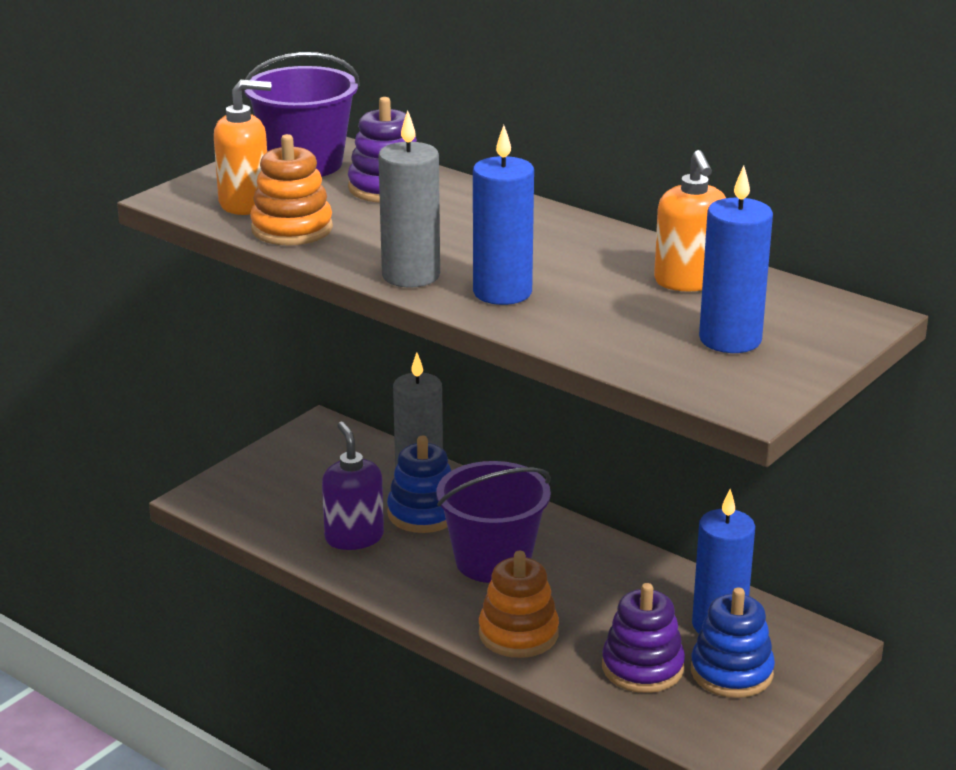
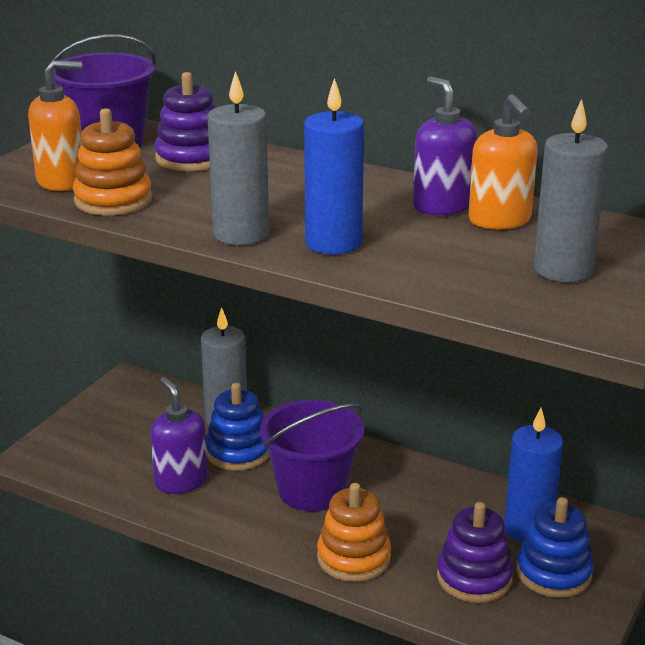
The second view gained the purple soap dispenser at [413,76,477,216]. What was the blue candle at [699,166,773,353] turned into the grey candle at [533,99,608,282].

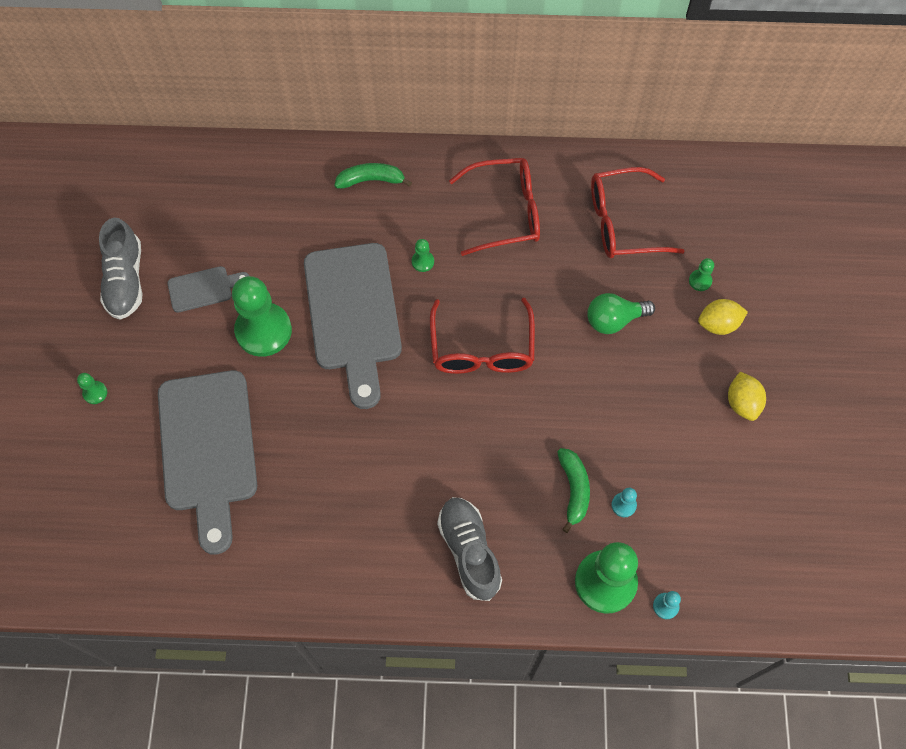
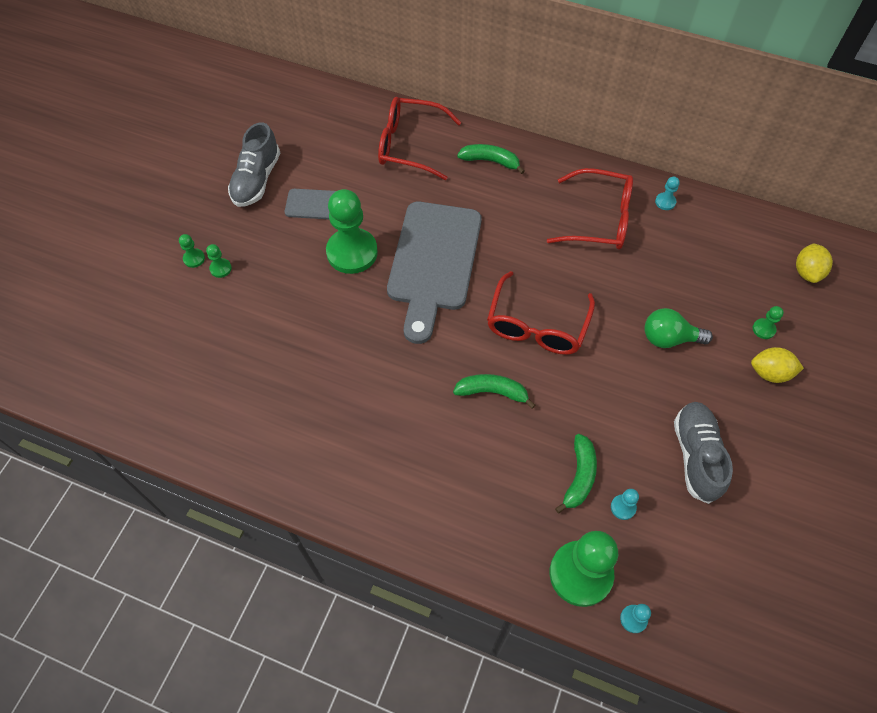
The second view lost the grey cutting board at [158,370,257,555]. The second view gained the green banana at [453,374,535,409]. The second view gained the turquoise pawn at [655,177,680,210]. The green pawn ended up elsewhere, having gone from [412,239,434,272] to [206,244,232,278]. The grey shoe ended up elsewhere, having gone from [437,497,502,601] to [674,402,733,504]. The red glasses ended up elsewhere, having gone from [591,167,685,258] to [378,97,461,180]. The yellow lemon ended up elsewhere, having gone from [728,372,766,421] to [796,243,833,283].

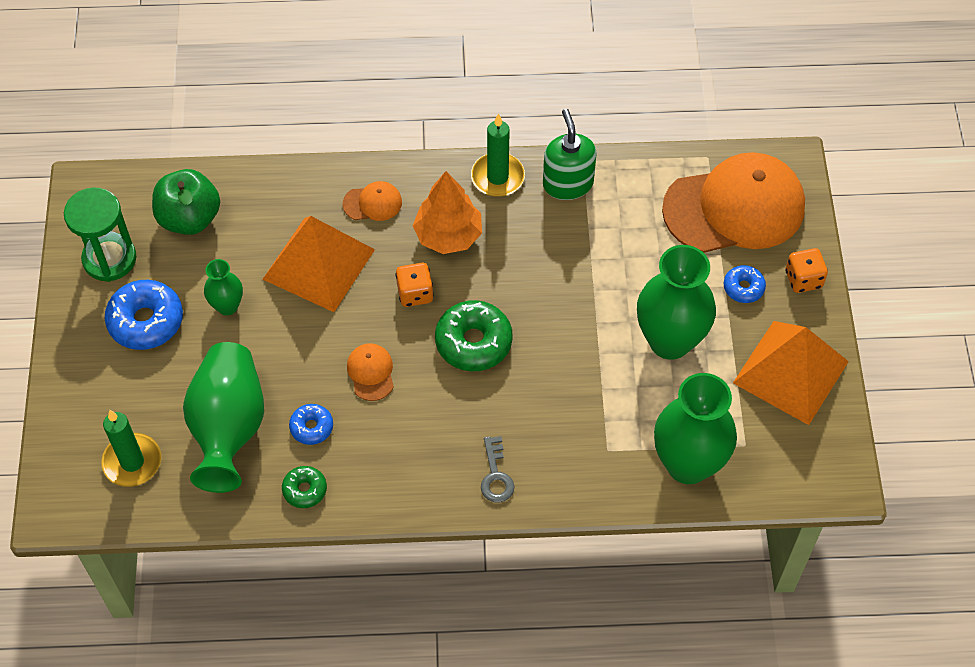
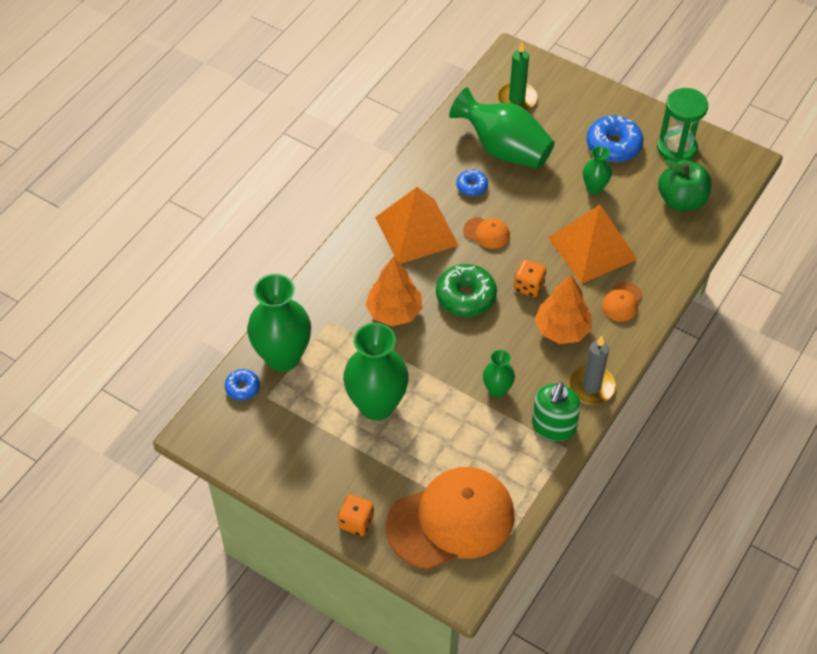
The second view lost the green donut at [282,466,327,508]. The second view lost the grey key at [481,436,515,502]. The second view gained the orange tree at [365,256,423,326]. The second view gained the green vase at [483,350,515,398]. The blue donut ended up elsewhere, having gone from [724,265,766,303] to [225,369,260,400]. The orange pyramid ended up elsewhere, having gone from [733,321,849,425] to [375,187,459,264]. What was the green candle at [471,113,525,197] turned into the grey candle at [569,336,616,404]. The green soap dispenser at [543,109,597,200] ended up facing another way, 90 degrees clockwise from before. The orange cap at [662,152,805,253] ended up facing another way, 135 degrees counterclockwise from before.

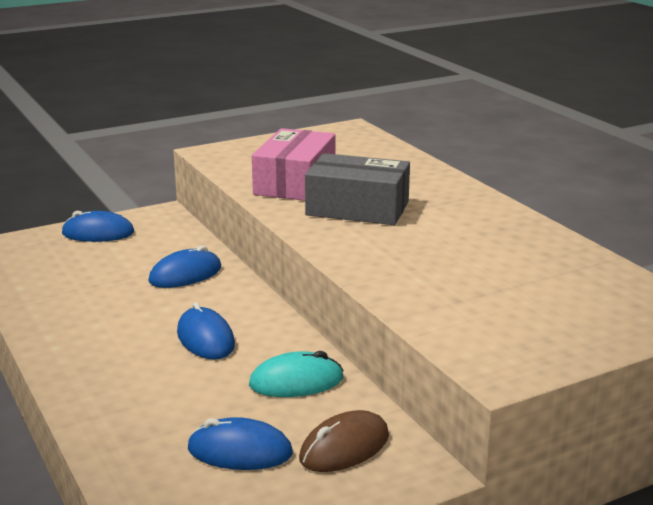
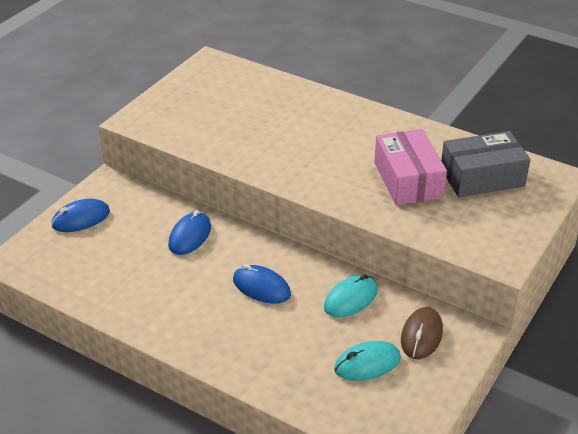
The pink box ended up elsewhere, having gone from [252,128,335,201] to [374,129,447,205]. The grey box ended up elsewhere, having gone from [305,153,410,225] to [441,131,531,197]. What was the blue mouse at [187,417,293,470] turned into the turquoise mouse at [334,341,401,381].

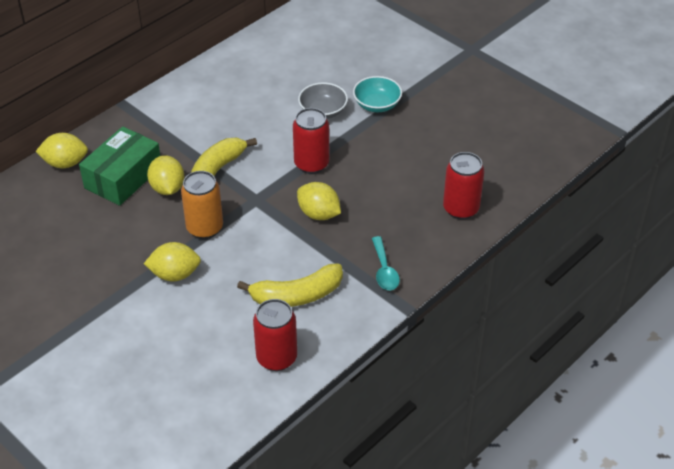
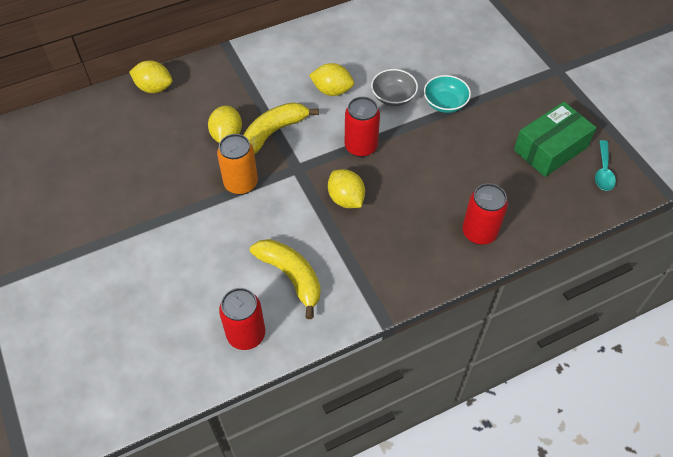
The green box ended up elsewhere, having gone from [79,126,160,206] to [514,102,596,177]. The yellow lemon ended up elsewhere, having gone from [144,242,201,281] to [309,63,354,96]. The turquoise spoon ended up elsewhere, having gone from [372,236,400,290] to [595,140,616,191]. The yellow banana at [237,263,343,307] ended up facing another way, 135 degrees counterclockwise from before.

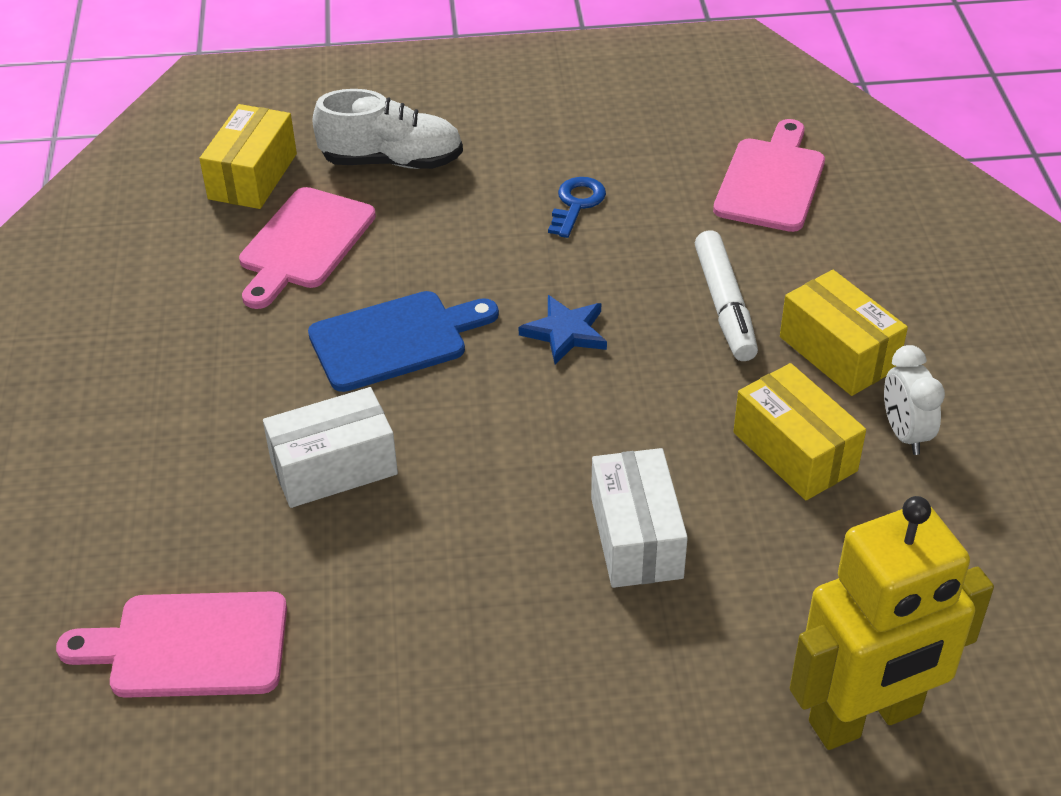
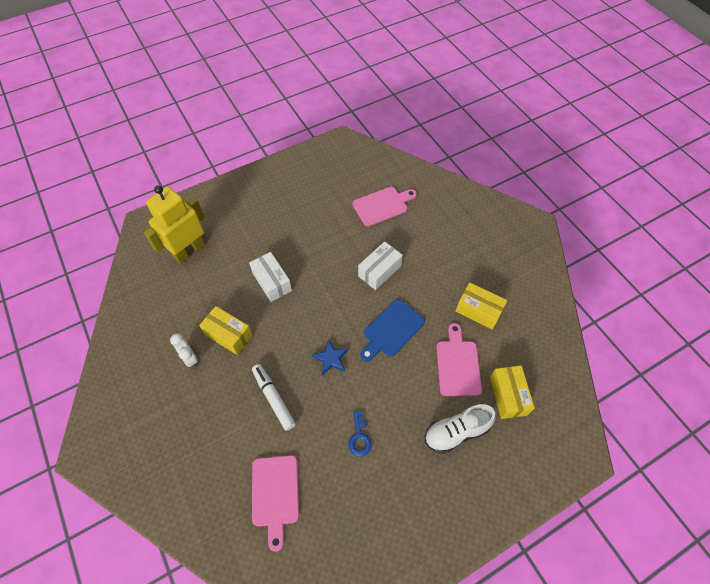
The yellow box ended up elsewhere, having gone from [780,270,908,396] to [456,282,507,329].

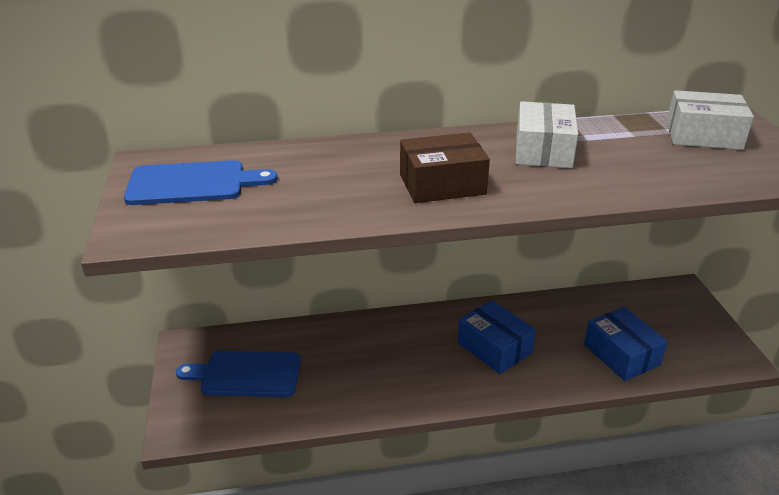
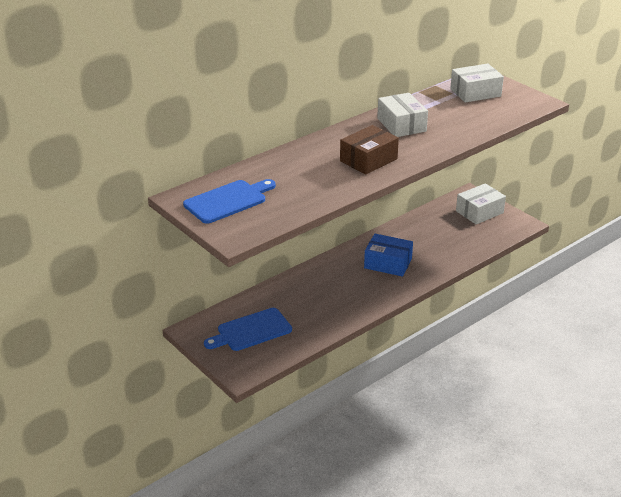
The second view lost the blue box at [584,307,668,381]. The second view gained the white box at [456,183,506,224].

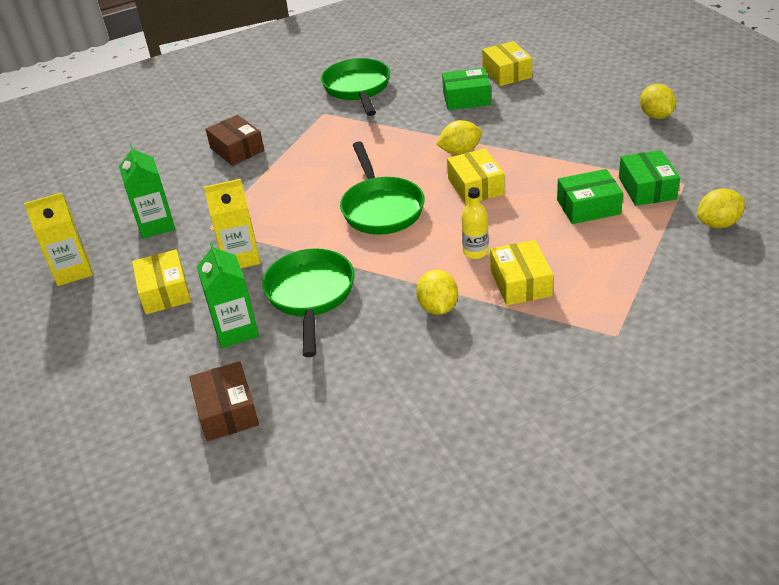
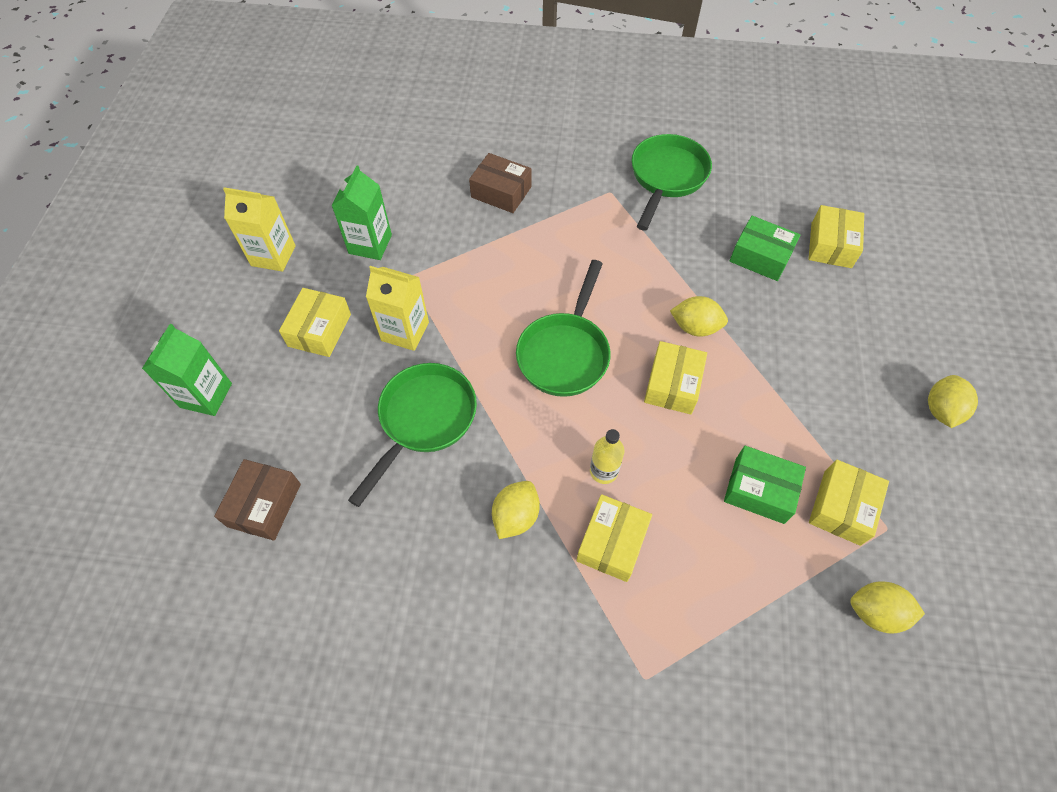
The green carton ended up elsewhere, having gone from [196,242,259,348] to [142,324,232,416]. What was the green box at [619,150,680,206] turned into the yellow box at [809,460,889,546]. The brown box at [206,115,264,166] ended up facing another way, 60 degrees counterclockwise from before.

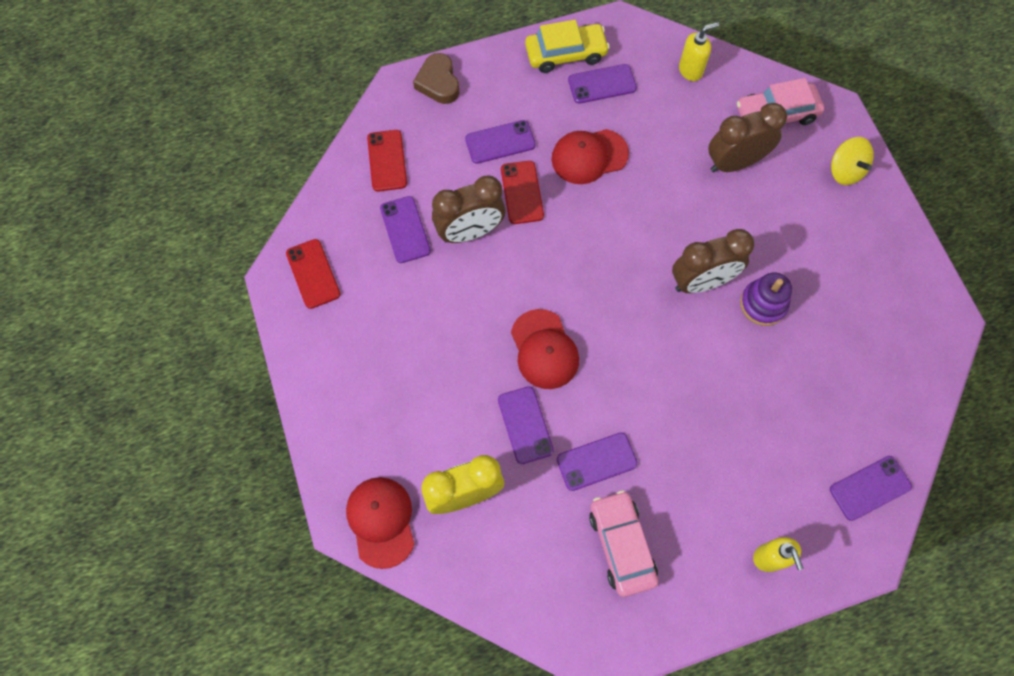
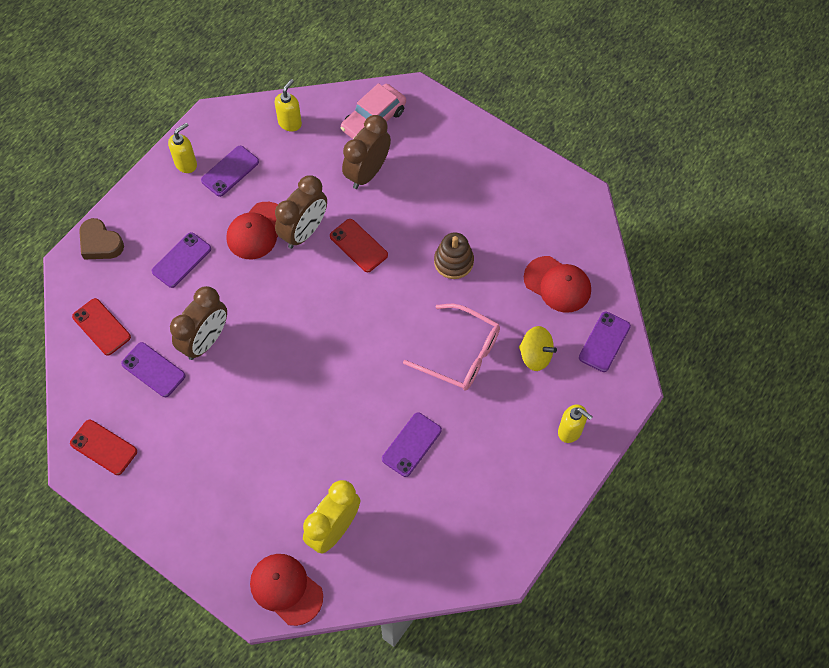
The second view lost the purple phone at [498,386,554,464]. The second view lost the pink car at [589,490,658,597]. The second view gained the pink glasses at [403,304,500,391]. The red phone ended up elsewhere, having gone from [501,161,544,224] to [330,219,388,272]. The red cap ended up elsewhere, having gone from [511,309,579,389] to [524,256,591,313]. The brown clock ended up elsewhere, having gone from [672,229,754,293] to [275,175,327,249]. The yellow spinning top ended up elsewhere, having gone from [831,137,874,185] to [519,326,557,371]. Where the yellow car stood at [525,20,610,73], the yellow soap dispenser came to stand at [168,123,197,173]. What was the purple stacking toy at [740,272,792,326] turned into the brown stacking toy at [434,233,474,279].

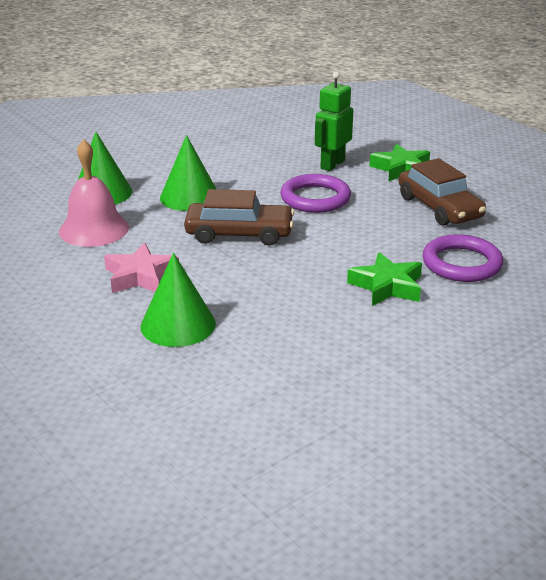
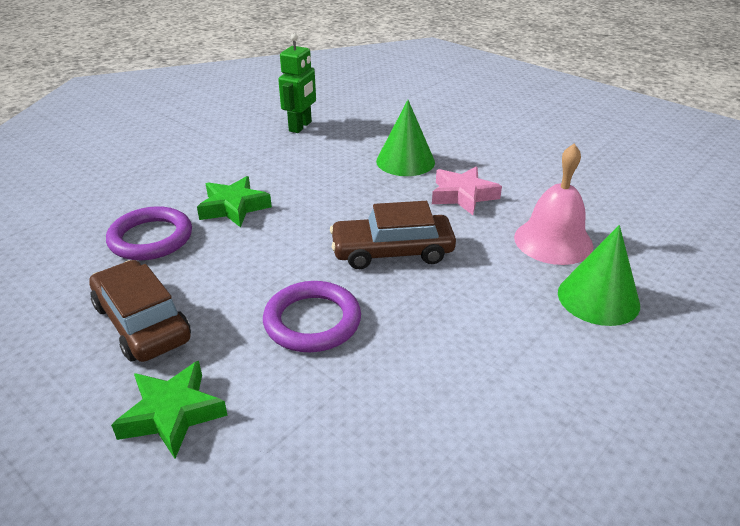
The second view lost the green cone at [160,135,216,211]. The green robot ended up elsewhere, having gone from [315,71,353,171] to [278,34,316,133].

